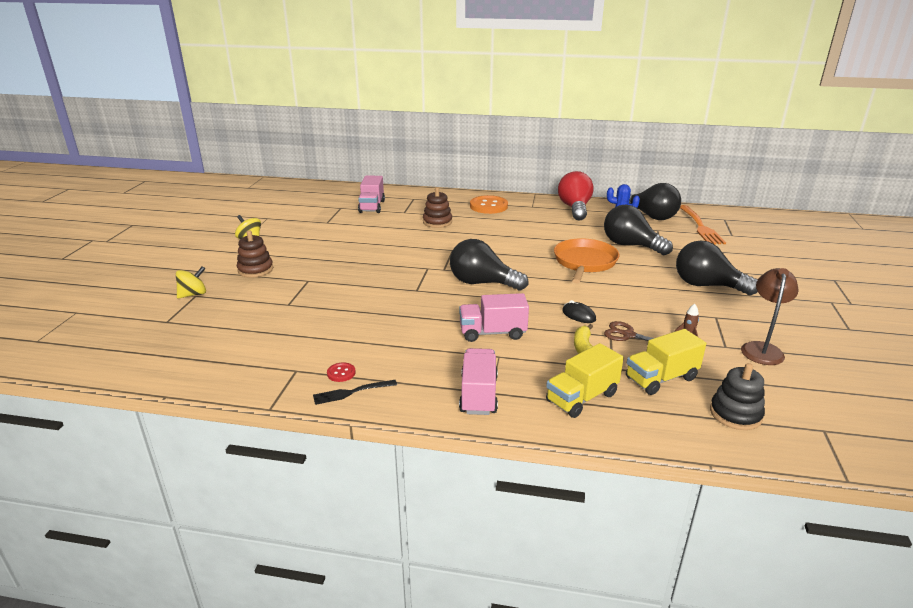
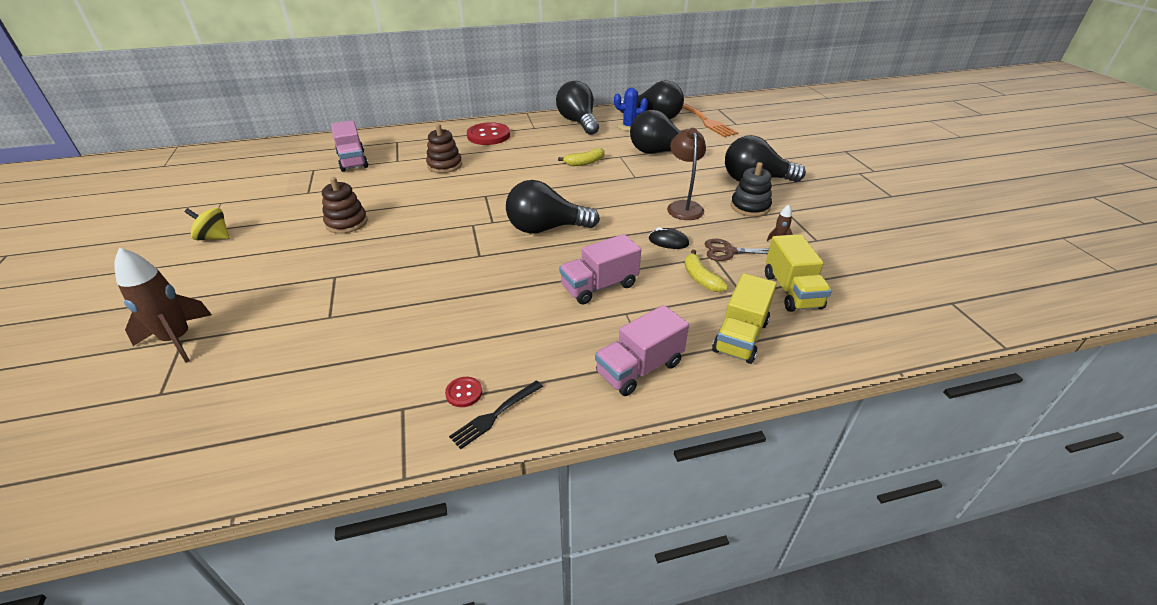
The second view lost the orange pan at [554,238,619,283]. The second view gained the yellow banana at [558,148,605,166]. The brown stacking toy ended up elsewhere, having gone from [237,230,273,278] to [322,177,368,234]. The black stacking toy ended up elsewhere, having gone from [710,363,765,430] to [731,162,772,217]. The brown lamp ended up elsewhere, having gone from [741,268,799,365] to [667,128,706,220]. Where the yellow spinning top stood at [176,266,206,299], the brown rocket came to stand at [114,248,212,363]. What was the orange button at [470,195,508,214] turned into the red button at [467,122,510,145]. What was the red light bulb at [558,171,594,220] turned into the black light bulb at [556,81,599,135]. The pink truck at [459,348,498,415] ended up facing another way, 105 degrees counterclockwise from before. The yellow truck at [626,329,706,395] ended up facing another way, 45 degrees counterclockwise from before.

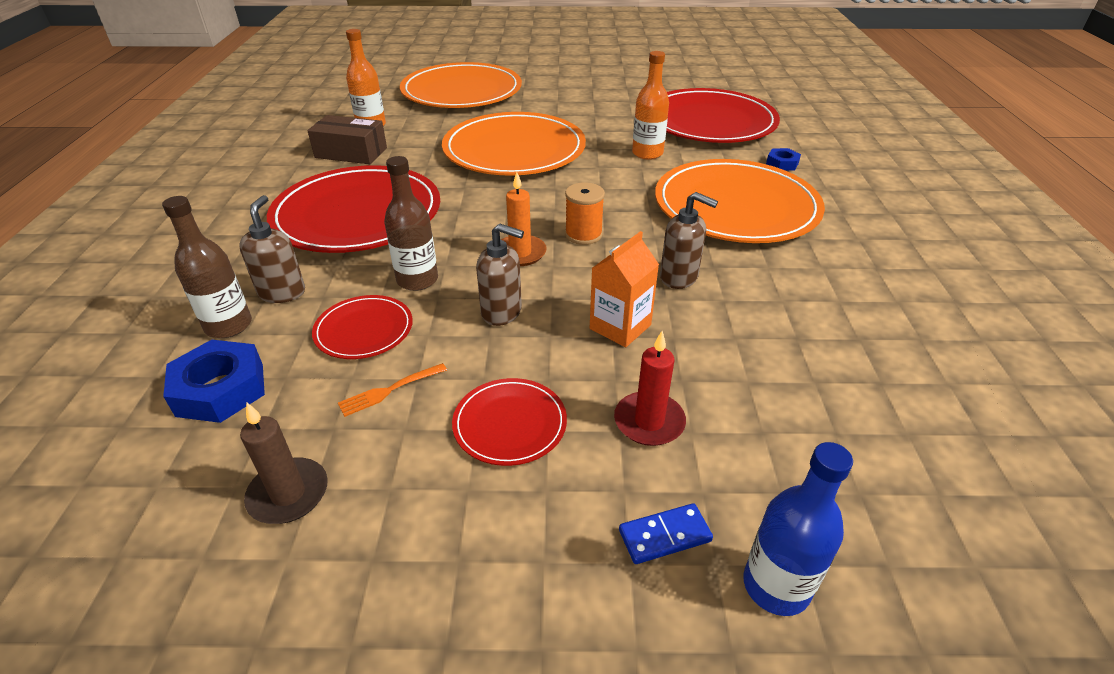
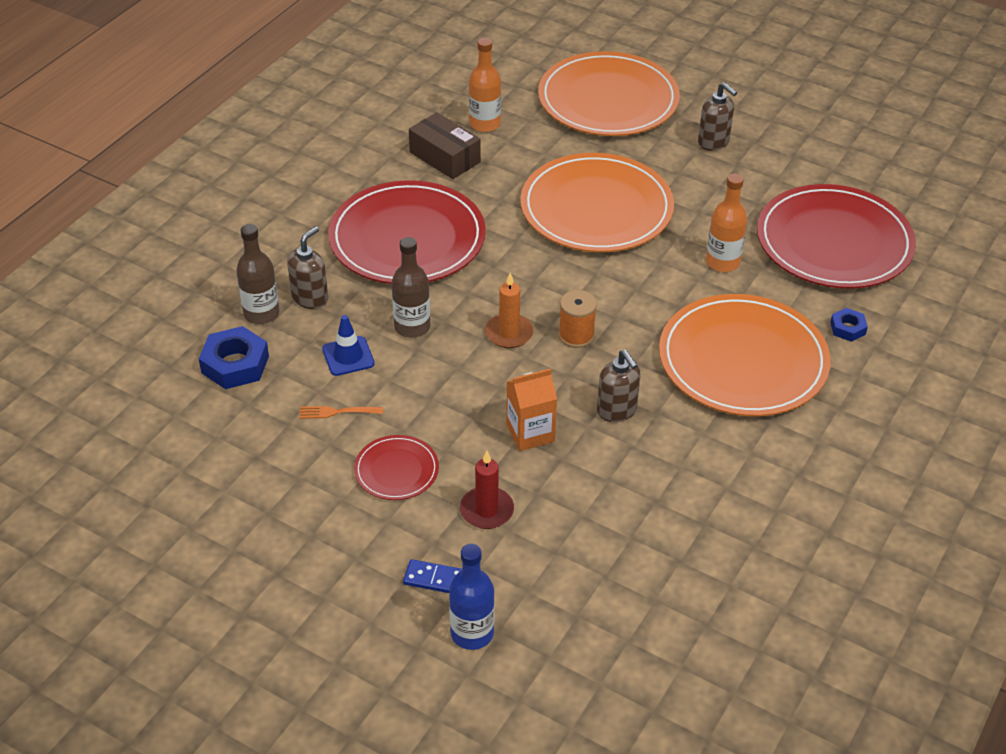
The second view lost the brown candle at [240,402,328,524]. The brown soap dispenser ended up elsewhere, having gone from [476,223,524,326] to [698,82,737,151]. Where the red plate stood at [312,295,413,359], the blue traffic cone came to stand at [322,315,374,376].

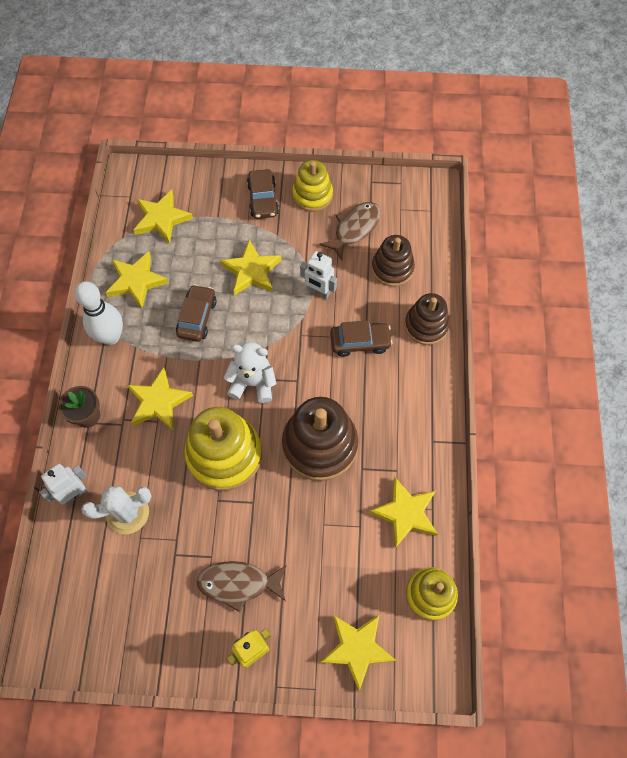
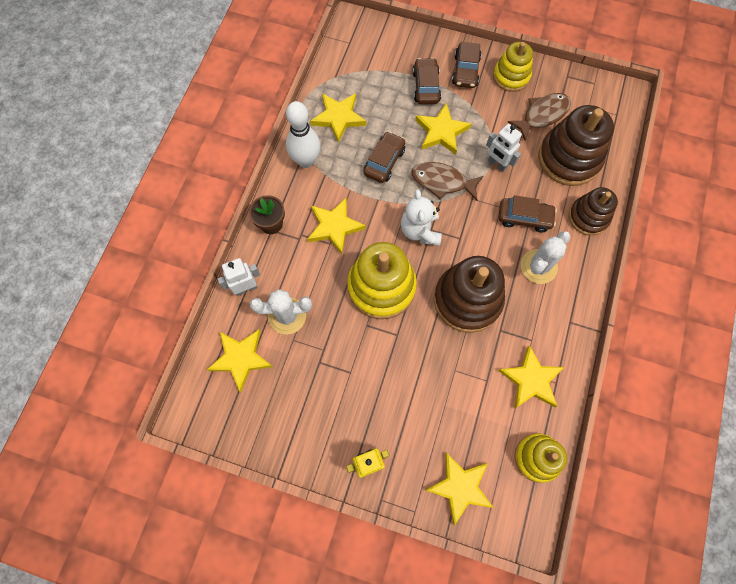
The second view gained the brown car at [413,58,441,104]. The second view gained the white cactus at [521,231,571,284]. The yellow star ended up elsewhere, having gone from [134,190,193,244] to [207,330,273,392]. The brown fish ended up elsewhere, having gone from [196,561,287,612] to [411,162,483,201]. The white teddy bear at [224,342,276,403] ended up facing another way, 120 degrees counterclockwise from before. The size of the brown stacking toy at [371,235,415,287] changed by a factor of 1.60.

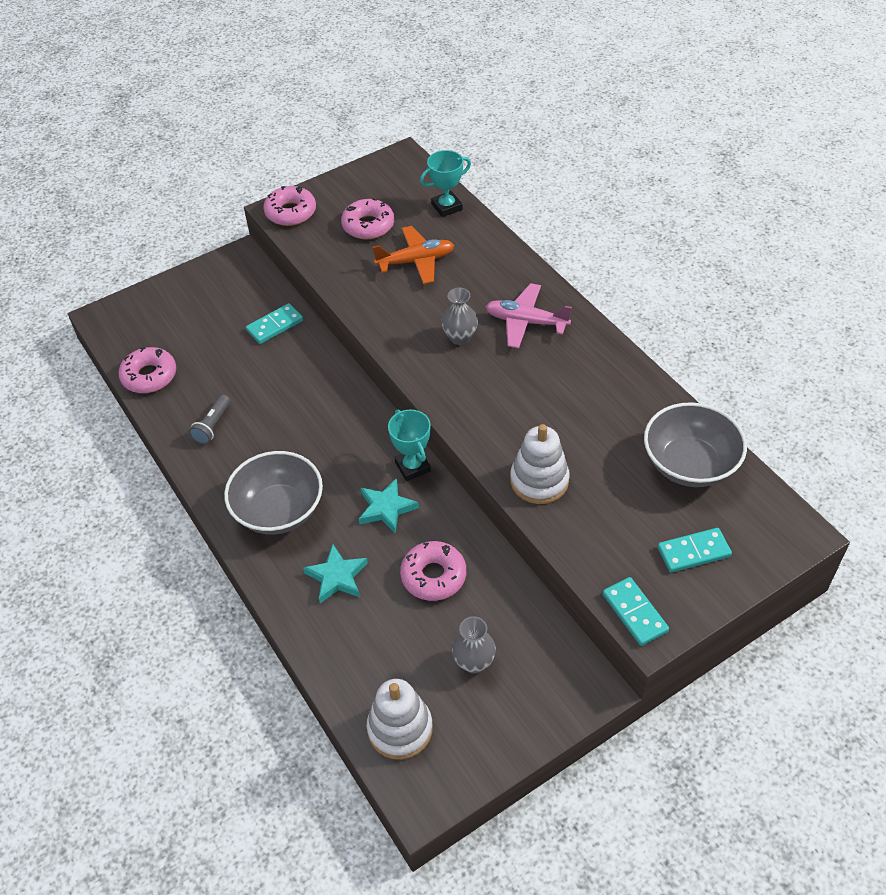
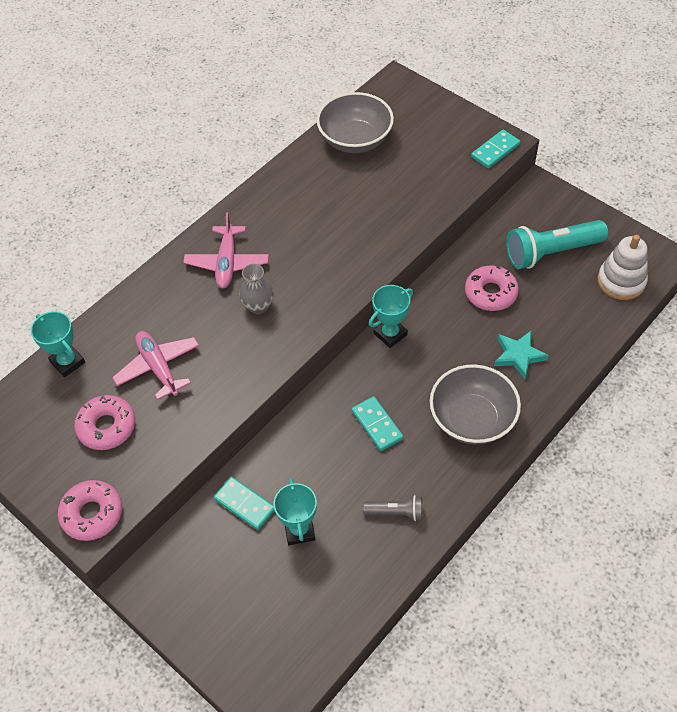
The second view lost the pink donut at [119,347,176,393]. The second view lost the turquoise star at [359,478,419,534]. The second view lost the white stacking toy at [510,424,570,504]. The second view gained the turquoise trophy at [274,478,317,545]. The turquoise domino ended up elsewhere, having gone from [658,528,732,573] to [352,396,403,451]. Where the grey vase stood at [452,616,496,674], the turquoise flashlight came to stand at [506,220,608,269]. What was the orange plane at [373,226,454,284] turned into the pink plane at [112,331,199,400].

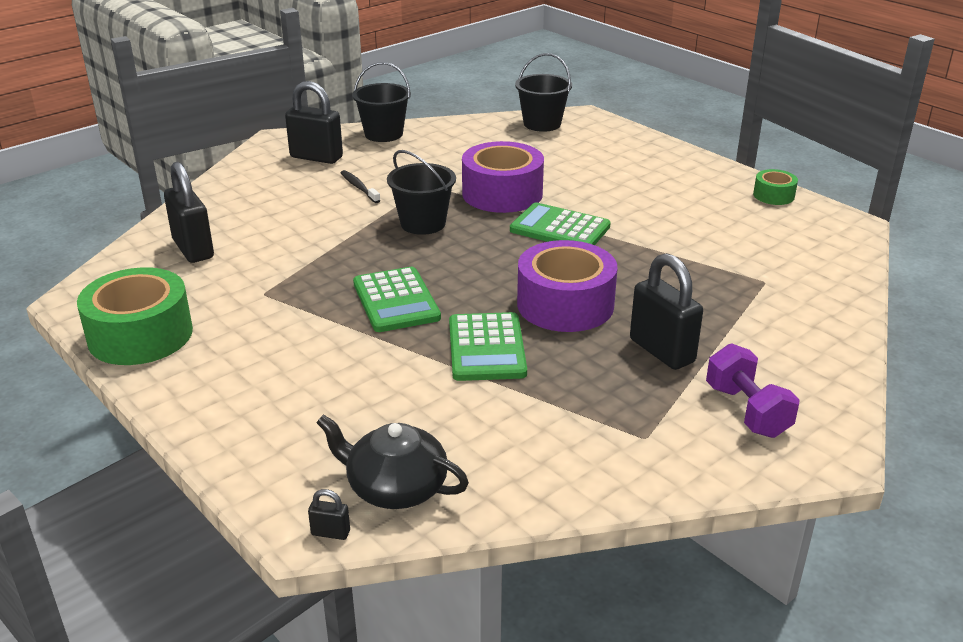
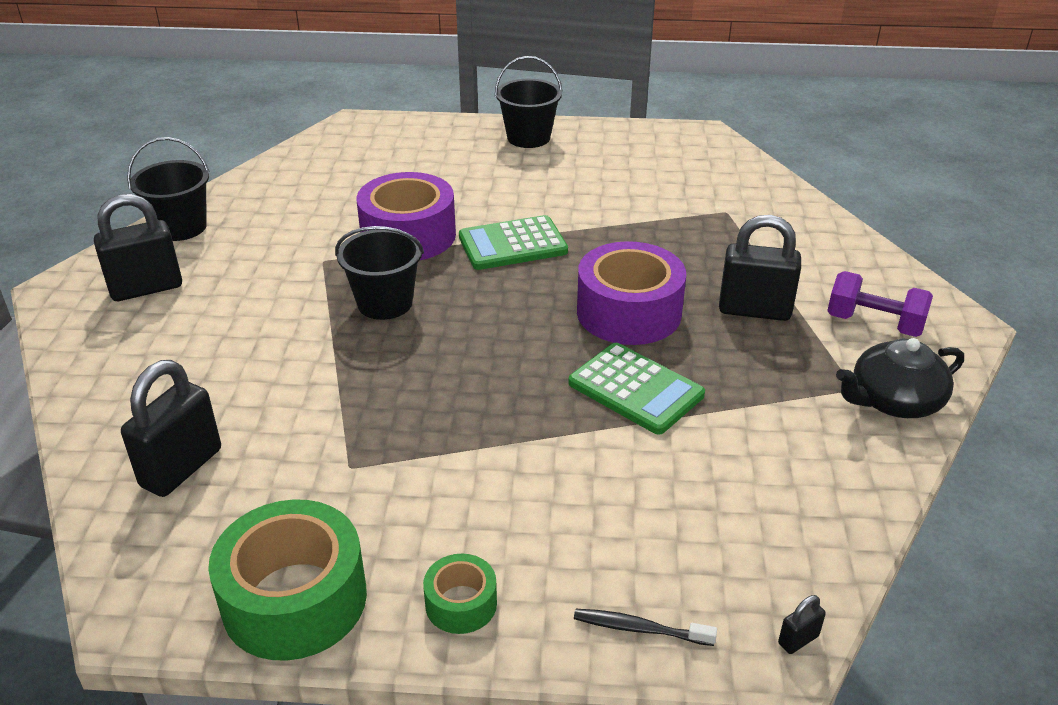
The second view lost the green calculator at [353,267,441,332]. The black teapot ended up elsewhere, having gone from [316,414,469,509] to [836,338,964,418]. The black toothbrush ended up elsewhere, having gone from [341,170,381,203] to [574,609,717,646]. The black bucket ended up elsewhere, having gone from [515,53,572,132] to [495,56,562,148]. The green tape ended up elsewhere, having gone from [753,169,798,205] to [423,554,497,634]. The black padlock at [164,162,214,263] ended up facing another way, 75 degrees counterclockwise from before.

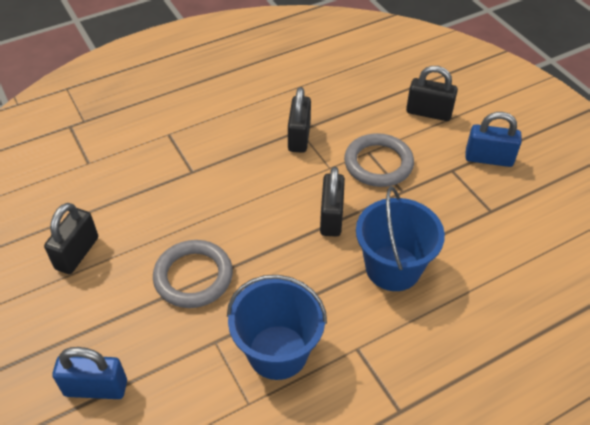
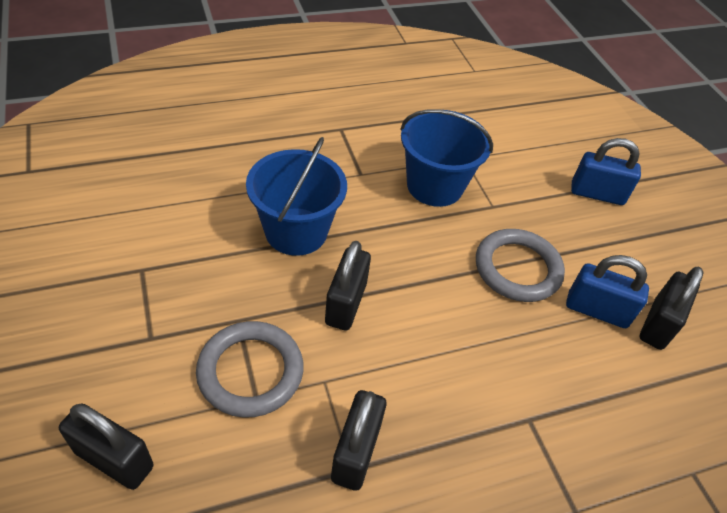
The blue padlock ended up elsewhere, having gone from [465,112,522,167] to [566,255,649,328].

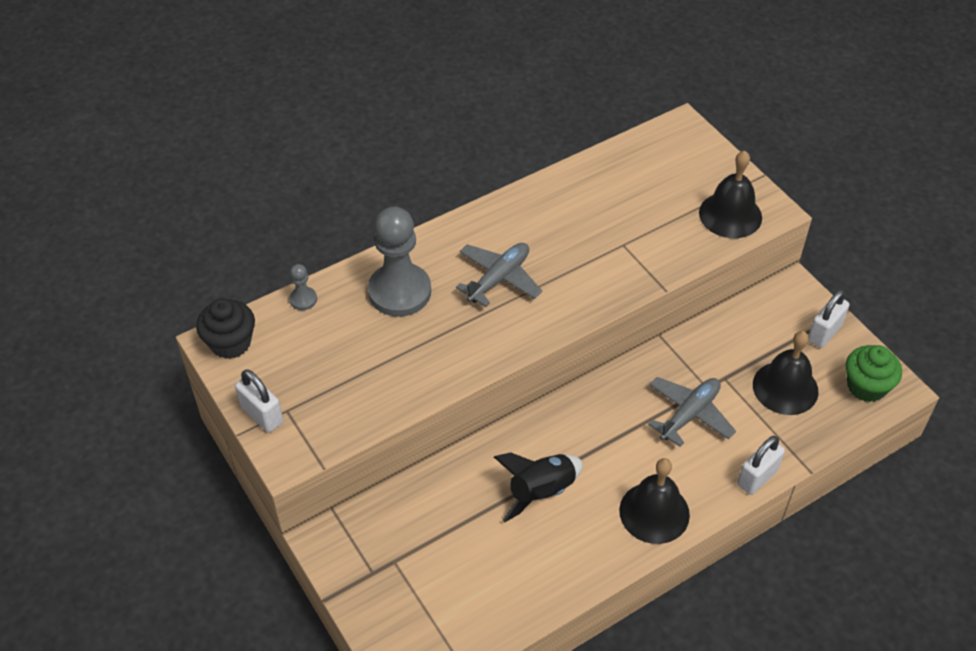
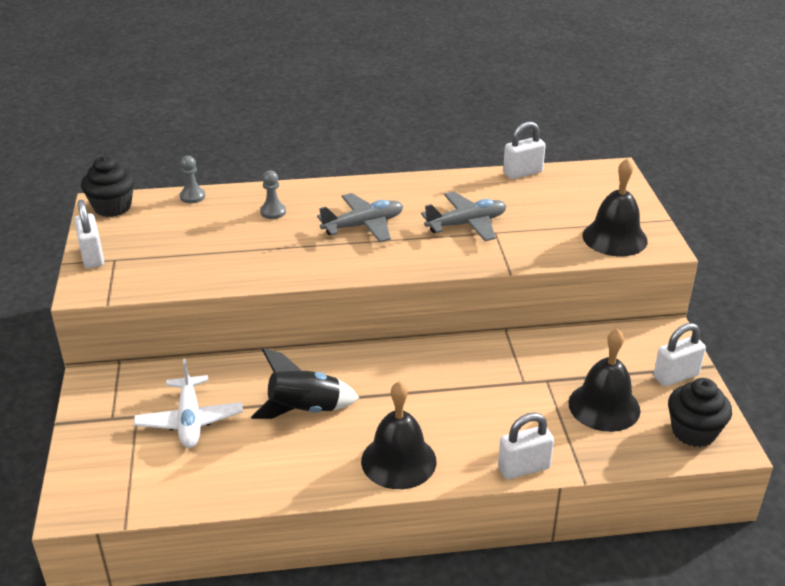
The second view gained the white plane at [134,359,243,448]. The second view gained the white padlock at [503,121,546,179]. The grey plane ended up elsewhere, having gone from [648,377,736,447] to [421,191,506,241]. What was the green cupcake at [846,345,902,402] turned into the black cupcake at [668,378,732,447]. The size of the grey pawn at [368,207,431,317] changed by a factor of 0.43.

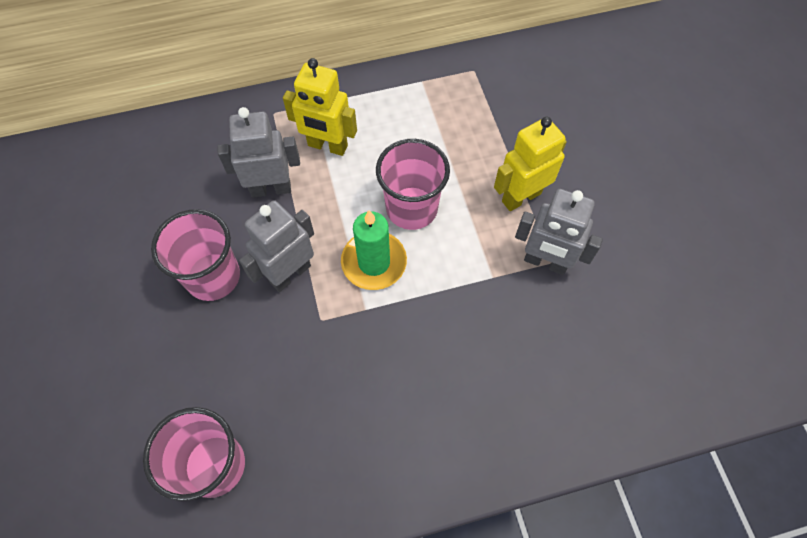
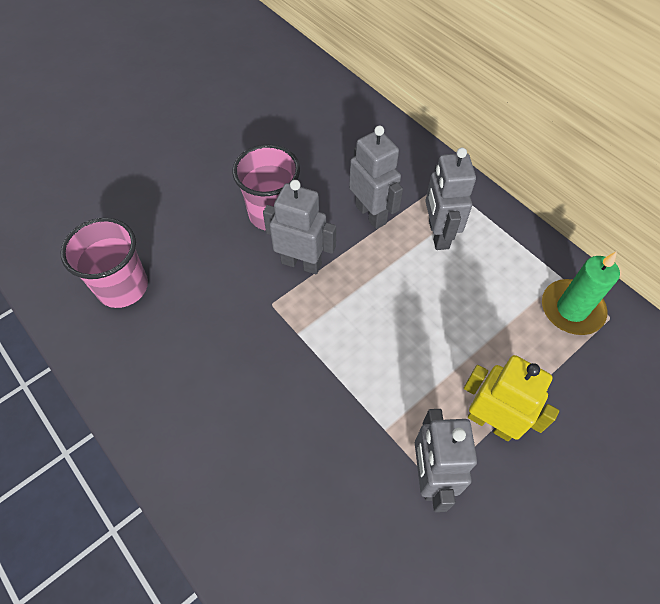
The second view lost the pink cup at [376,139,450,230]. The green candle ended up elsewhere, having gone from [341,210,407,290] to [542,251,620,335]. What was the yellow robot at [283,58,357,156] turned into the grey robot at [425,148,476,250].

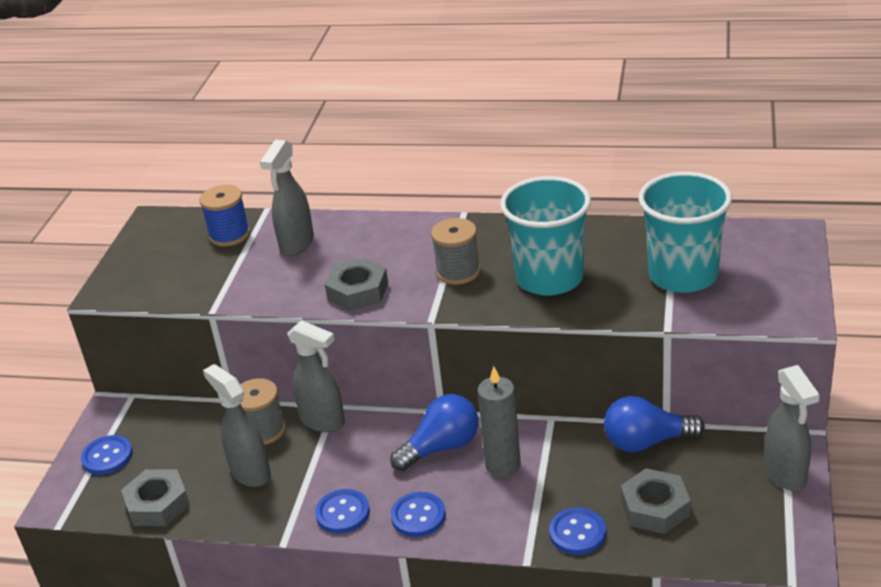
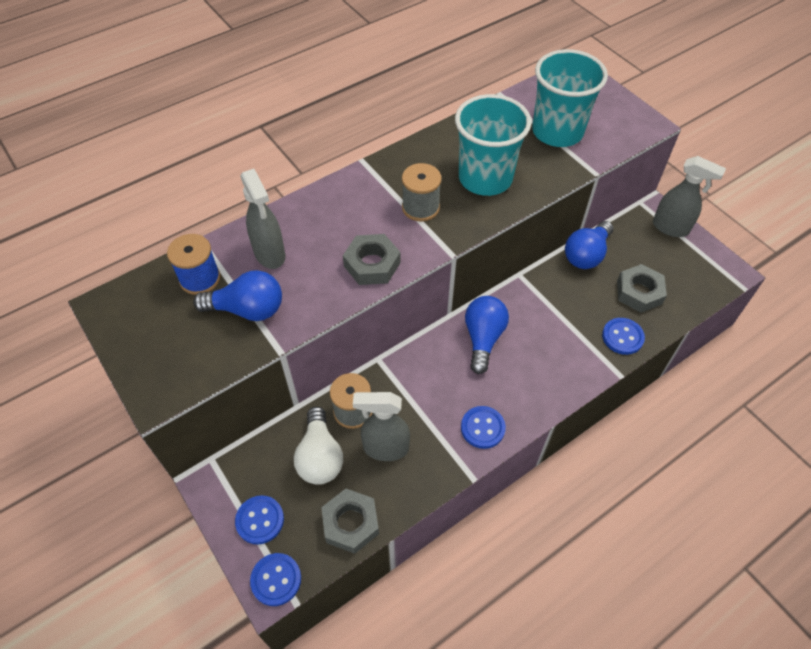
The second view lost the grey spray bottle at [287,320,345,432]. The second view lost the grey candle at [477,366,521,477]. The second view gained the blue light bulb at [193,270,282,321]. The second view gained the white light bulb at [294,407,343,485]. The blue button ended up elsewhere, having gone from [391,492,446,537] to [250,553,301,606].

